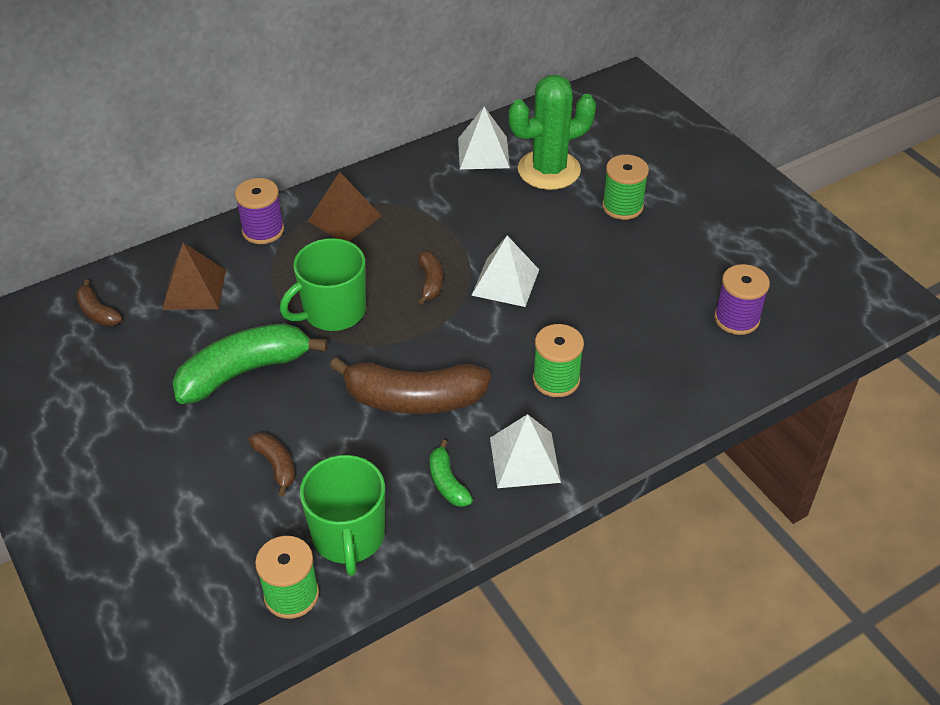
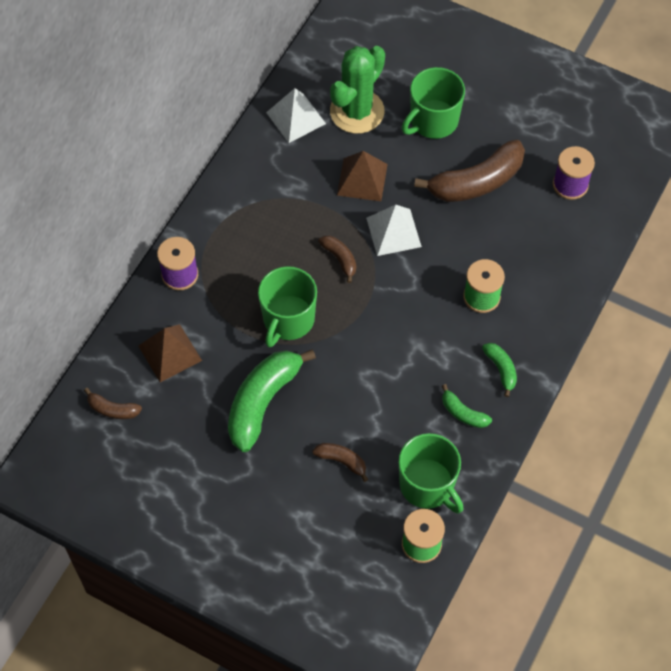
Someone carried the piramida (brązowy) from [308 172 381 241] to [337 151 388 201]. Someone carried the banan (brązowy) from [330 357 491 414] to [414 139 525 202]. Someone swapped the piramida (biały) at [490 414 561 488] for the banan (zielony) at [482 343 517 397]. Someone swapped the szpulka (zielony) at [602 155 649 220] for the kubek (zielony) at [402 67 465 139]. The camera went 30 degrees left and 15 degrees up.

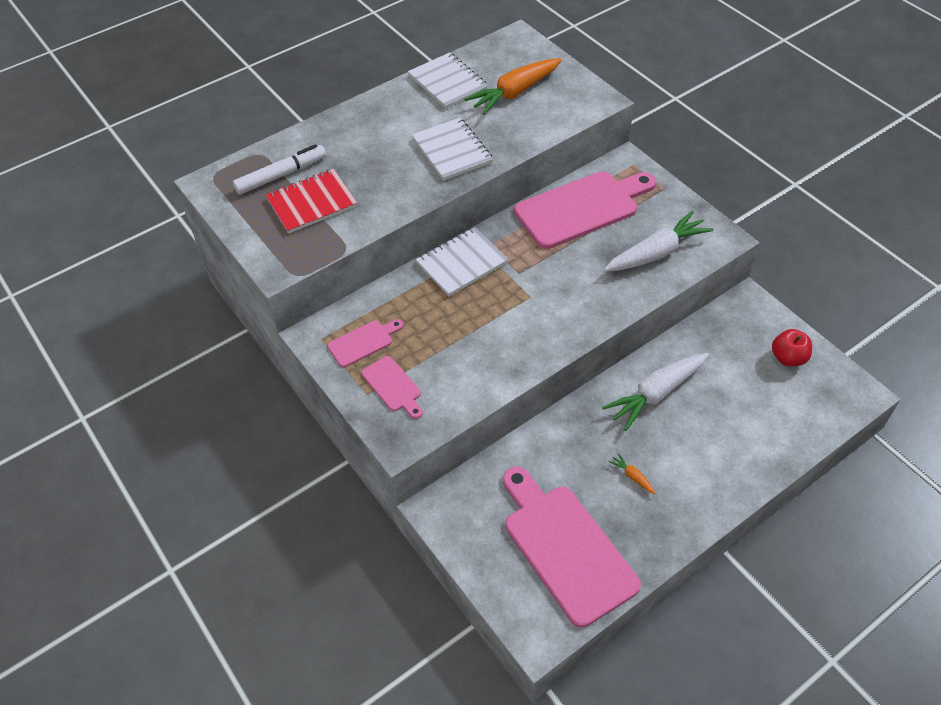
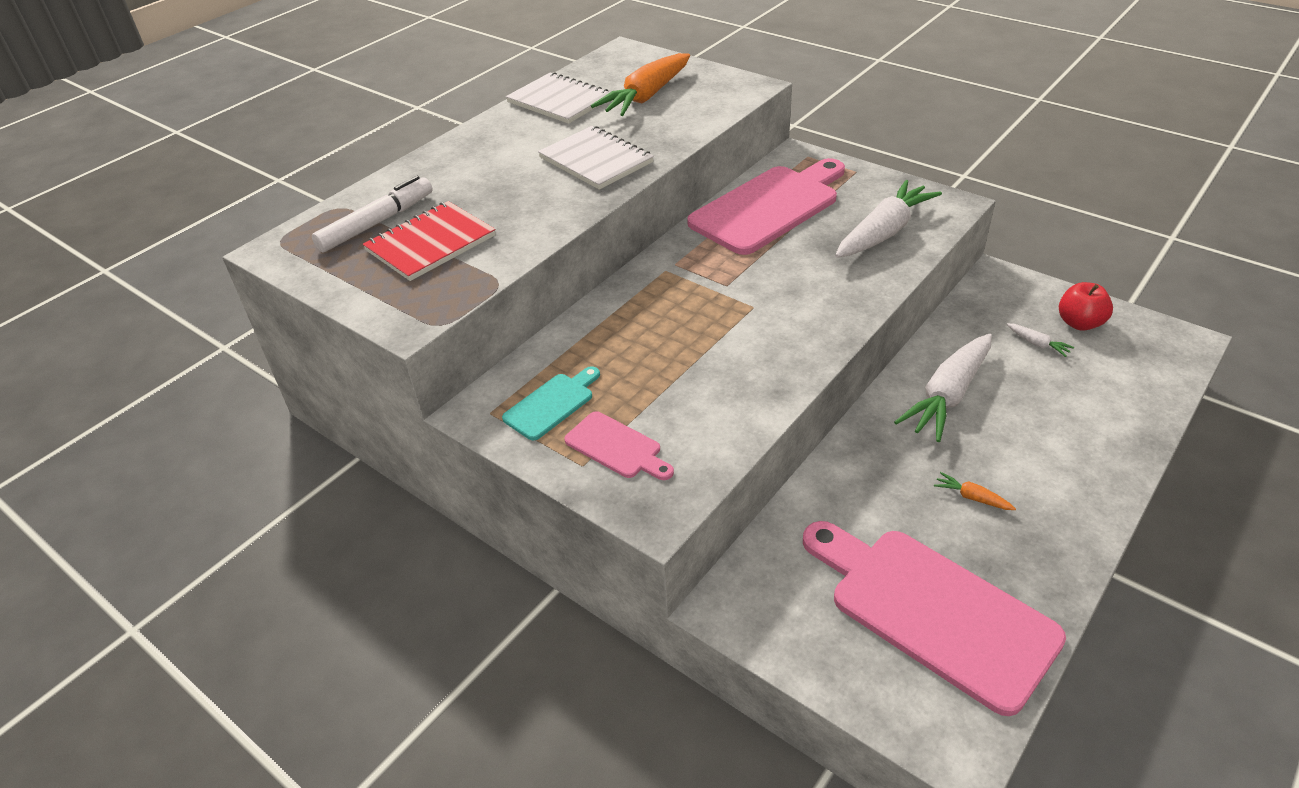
Someone took away the zeszyt (biały) at [416 227 508 296]. Someone put down the marchewka (biały) at [1007 323 1074 357]. Someone repainted the deska do krojenia (różowy) at [327 319 403 367], which became the deska do krojenia (turkusowy) at [502 366 600 440]. The camera went 15 degrees left and 10 degrees down.

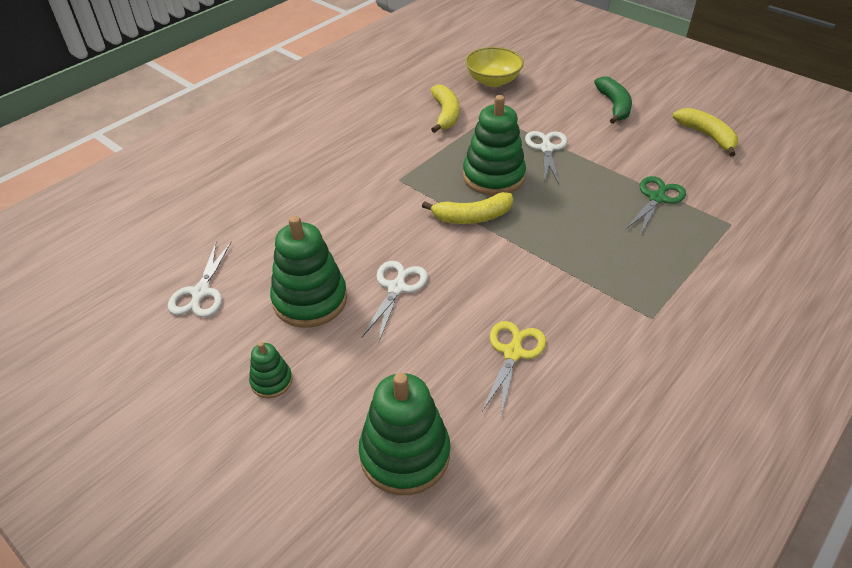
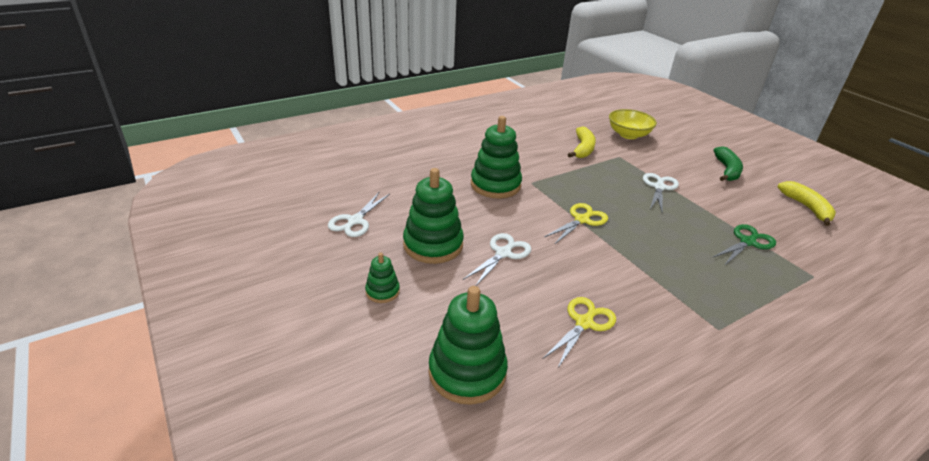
Someone carried the zabawka nakładanka (zielony) from [463 95 526 196] to [471 116 522 199]. Someone swapped the banan (żółty) at [422 192 513 224] for the nożyczki (żółty) at [544 203 608 245]. The camera went 15 degrees right and 10 degrees down.

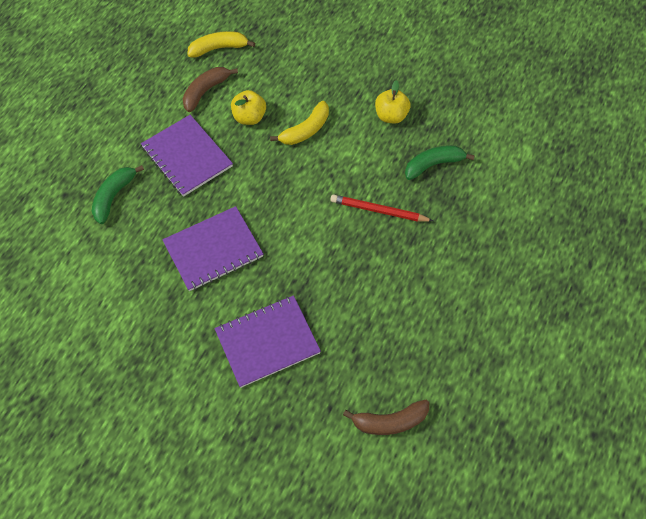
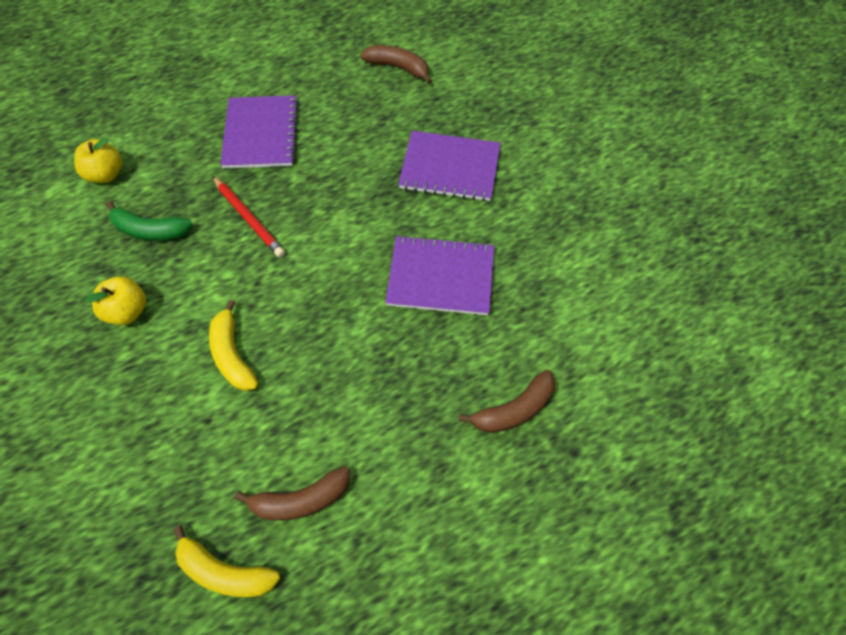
Someone carried the zeszyt (fioletowy) from [141 115 233 197] to [220 95 299 169]. Someone carried the jabłko (żółty) from [231 90 266 125] to [74 138 122 183]. Someone repainted the banan (zielony) at [92 165 144 224], which became the banan (brązowy) at [459 370 555 433]. Someone rotated the banan (żółty) at [270 101 329 145] by 105 degrees counterclockwise. The camera went 145 degrees left and 0 degrees up.

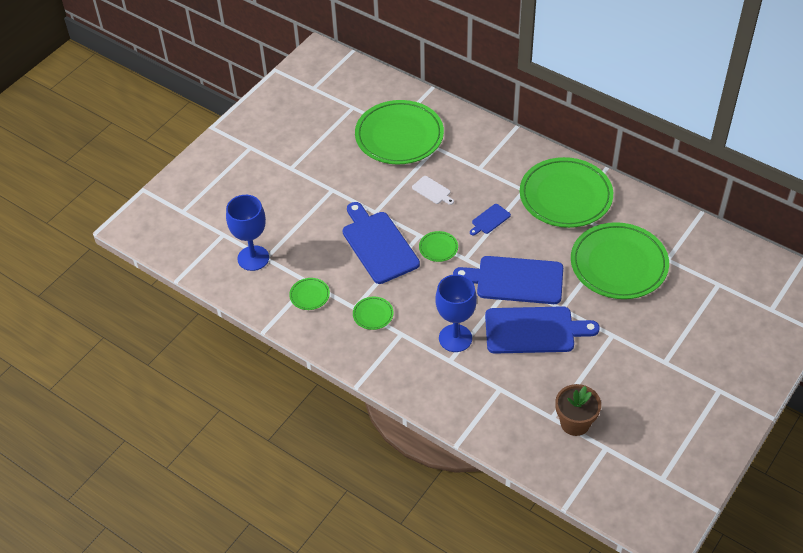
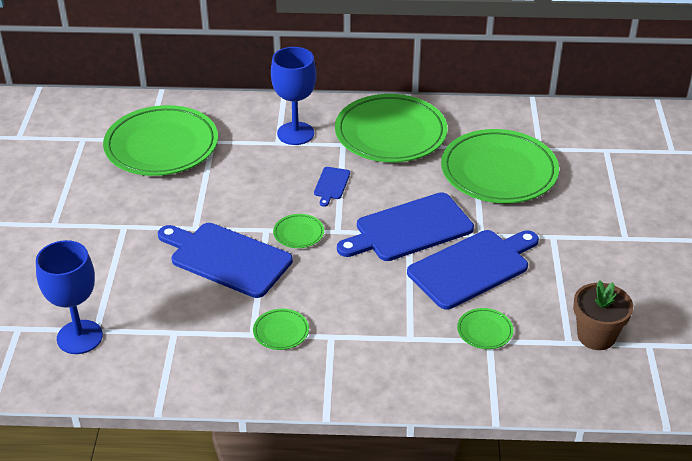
Someone took away the deska do krojenia (biały) at [412 176 454 205]. Someone carried the talerz (zielony) from [289 278 330 310] to [457 308 513 349]. Someone carried the kielich (niebieski) from [435 274 477 352] to [271 47 317 145]. The camera went 35 degrees left and 10 degrees down.

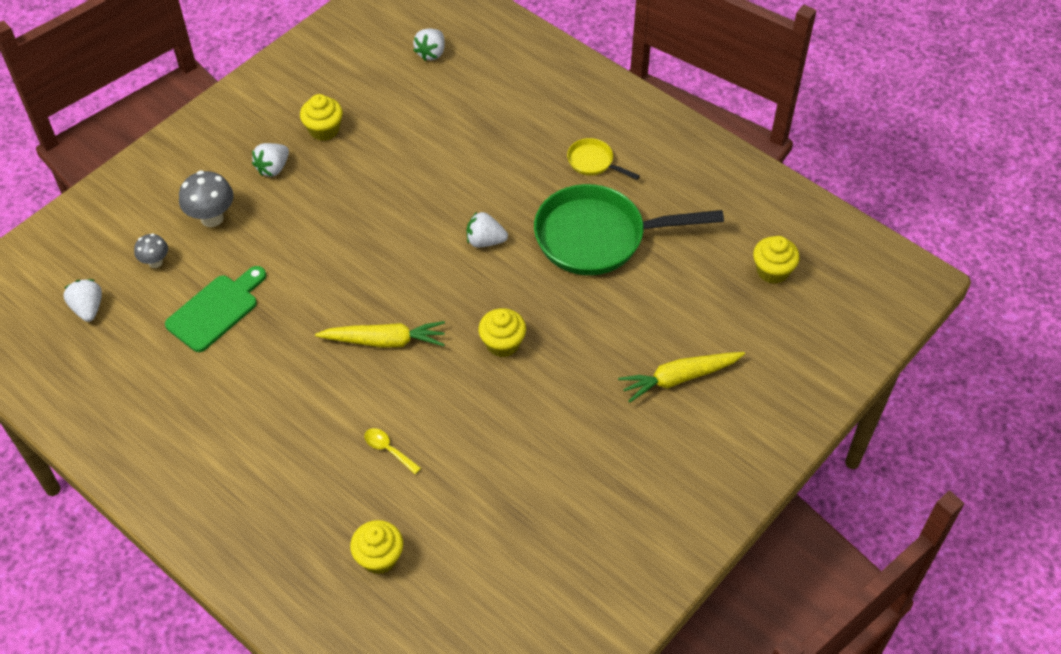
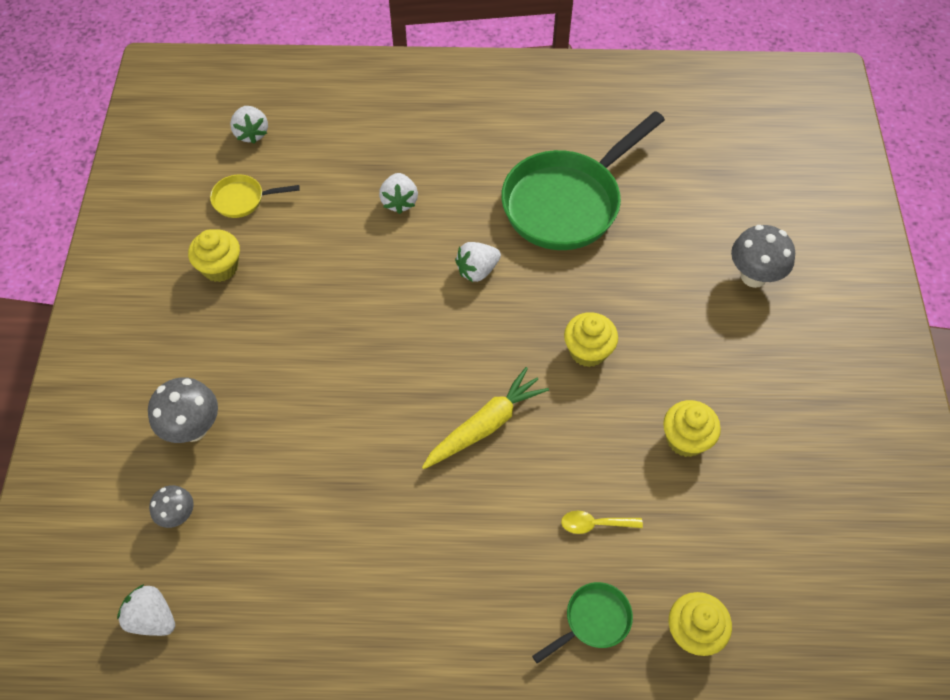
Someone took away the deska do krojenia (zielony) at [165 266 266 352]. Someone put down the patelnia (zielony) at [532 582 633 664]. Someone carried the truskawka (biały) from [252 143 289 177] to [379 173 418 214]. Someone carried the patelnia (żółty) from [567 138 640 180] to [210 175 300 218]. Someone carried the muffinka (żółty) from [753 236 800 284] to [663 400 721 457]. Someone swapped the marchewka (żółty) at [618 352 745 403] for the grzyb (szary) at [731 225 795 288]. The camera went 40 degrees left and 5 degrees up.

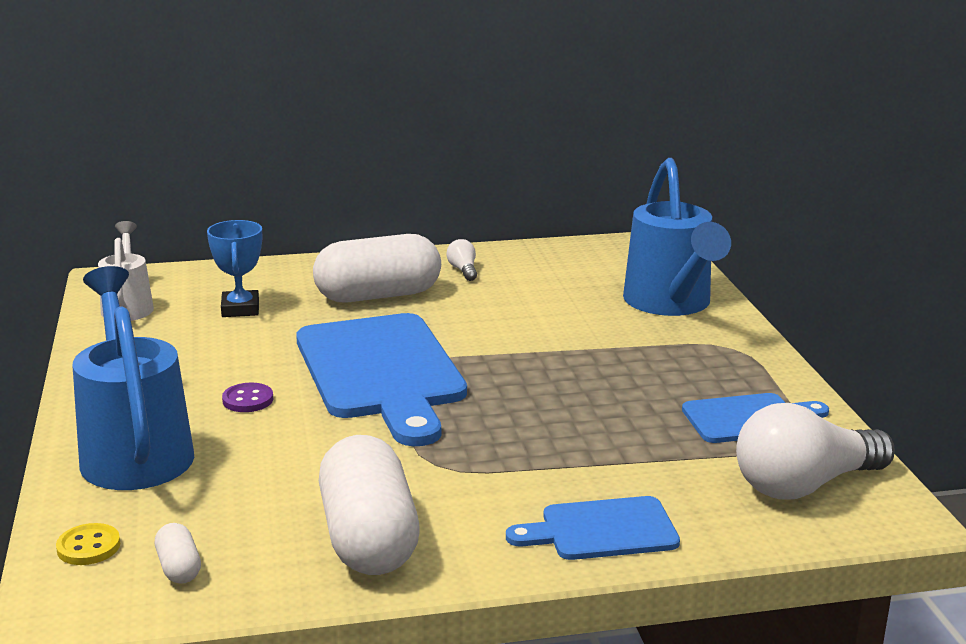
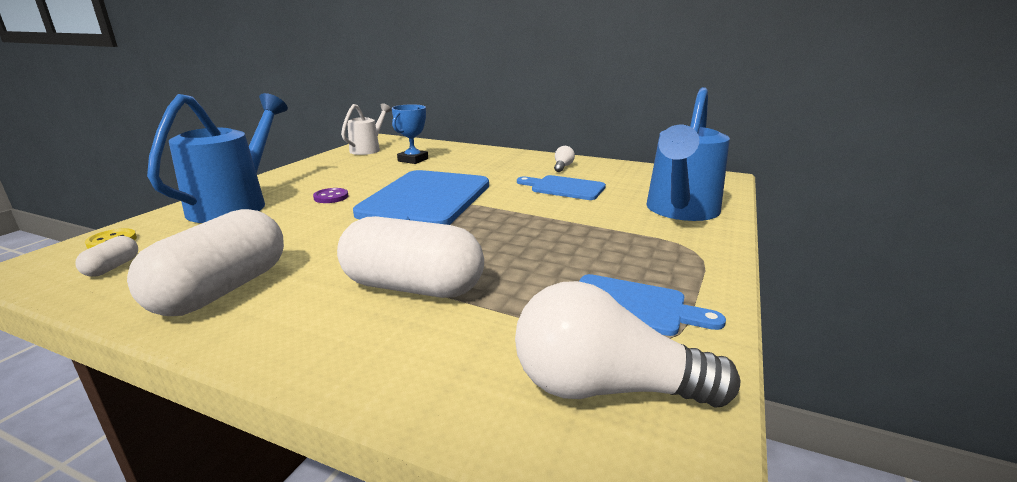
Someone carried the kapsułka (biały) from [313 234 441 303] to [337 216 484 298]. Someone carried the deska do krojenia (niebieski) from [506 496 680 560] to [517 175 606 200]. The camera went 35 degrees right and 0 degrees up.

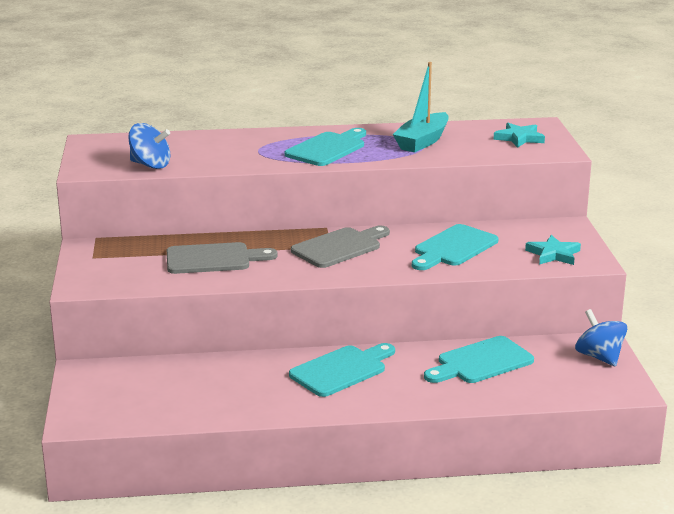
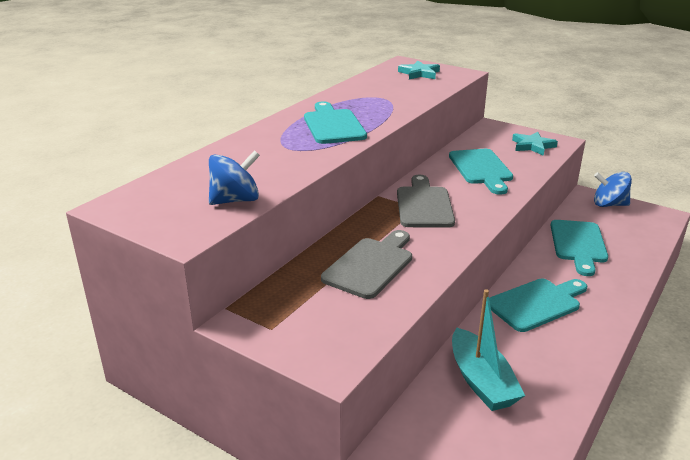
Someone carried the łódka (turkusowy) from [393 62 449 152] to [452 289 525 411]. Someone rotated the deska do krojenia (turkusowy) at [289 343 395 397] by 60 degrees clockwise. The camera went 50 degrees left and 5 degrees up.

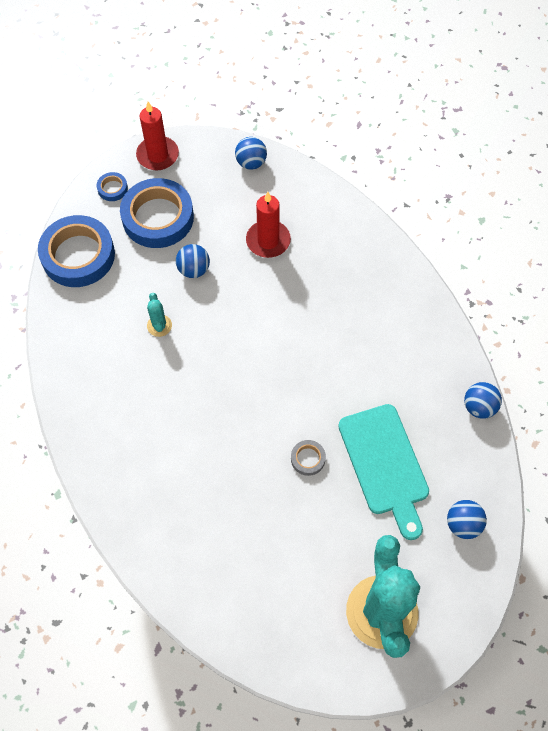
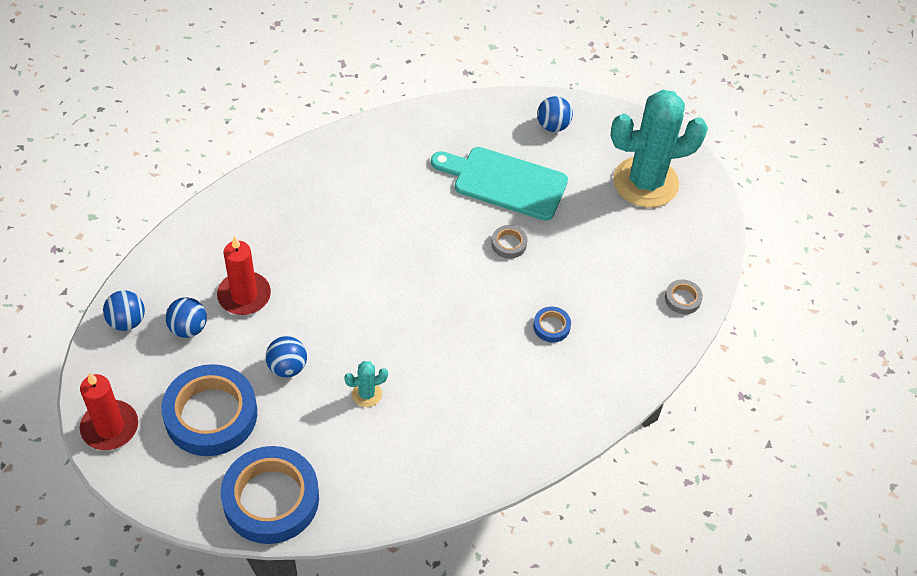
Someone put down the taśma klejąca (szary) at [665 279 703 314]. Someone carried the taśma klejąca (niebieski) from [97 172 128 201] to [533 307 571 342]. Someone carried the piłka (niebieski) from [464 382 502 419] to [165 297 207 338]. Someone rotated the deska do krojenia (turkusowy) at [338 404 429 540] by 135 degrees counterclockwise. The camera went 100 degrees left and 10 degrees down.

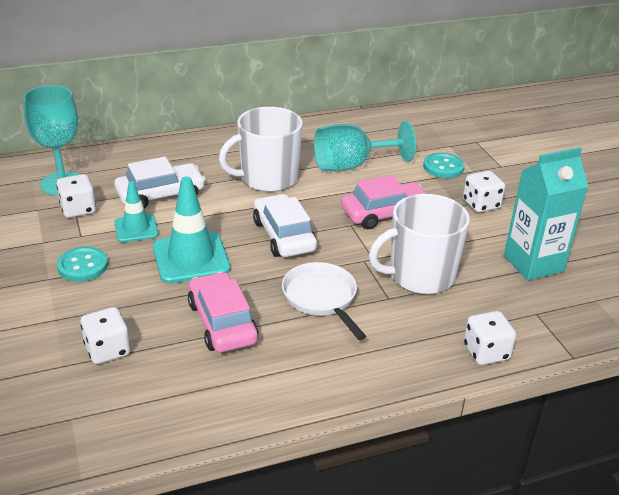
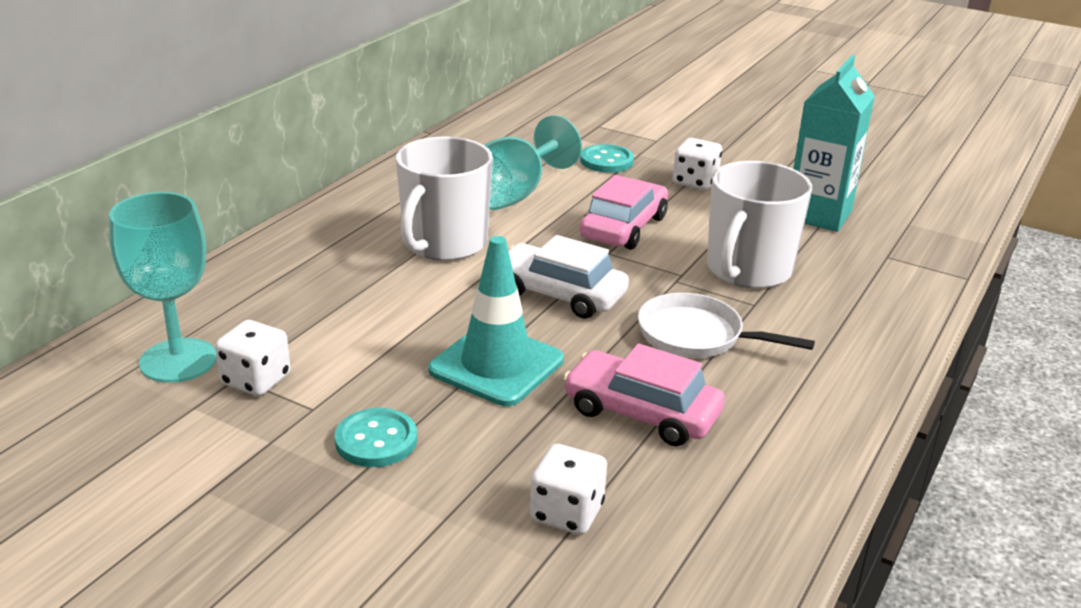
Someone took away the samochód (biały) at [114 157 206 209]. Someone took away the pachołek (turkusowy) at [114 181 159 242]. Someone took away the kostka do gry (biały) at [464 311 516 365]. The camera went 40 degrees left and 5 degrees down.

